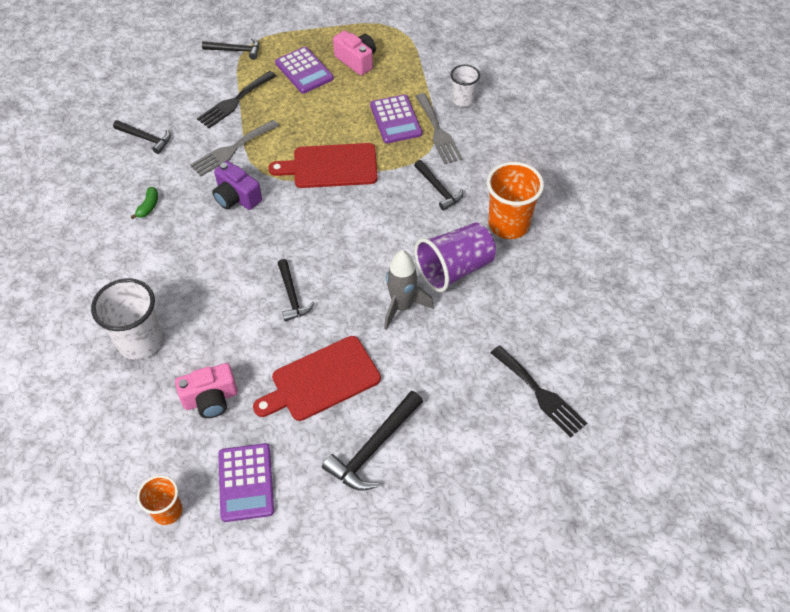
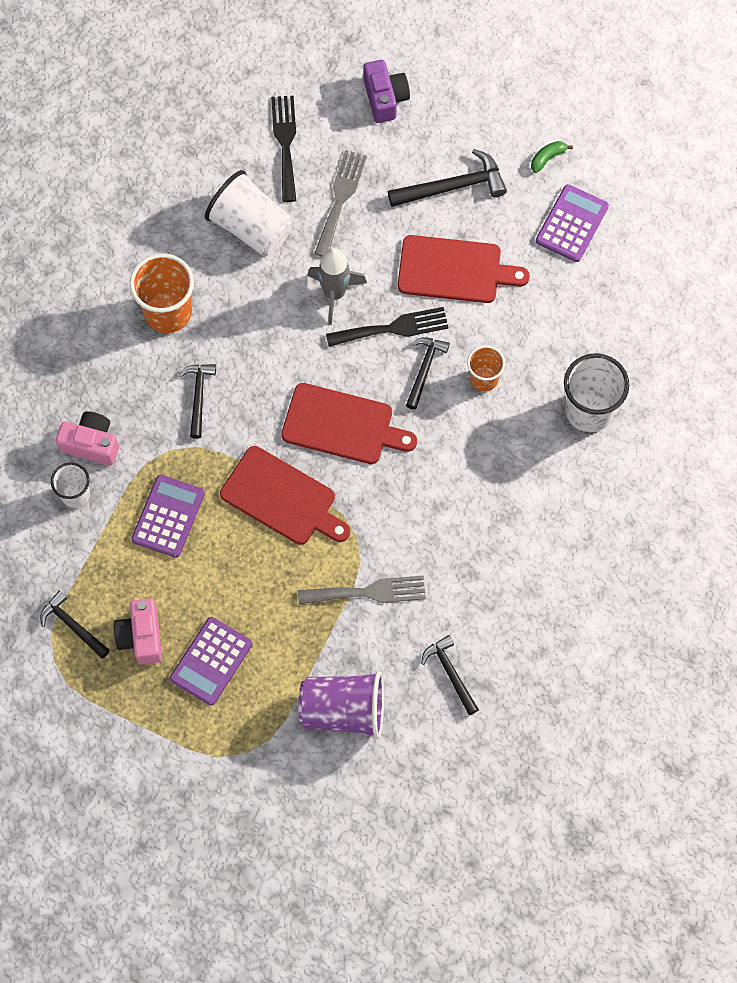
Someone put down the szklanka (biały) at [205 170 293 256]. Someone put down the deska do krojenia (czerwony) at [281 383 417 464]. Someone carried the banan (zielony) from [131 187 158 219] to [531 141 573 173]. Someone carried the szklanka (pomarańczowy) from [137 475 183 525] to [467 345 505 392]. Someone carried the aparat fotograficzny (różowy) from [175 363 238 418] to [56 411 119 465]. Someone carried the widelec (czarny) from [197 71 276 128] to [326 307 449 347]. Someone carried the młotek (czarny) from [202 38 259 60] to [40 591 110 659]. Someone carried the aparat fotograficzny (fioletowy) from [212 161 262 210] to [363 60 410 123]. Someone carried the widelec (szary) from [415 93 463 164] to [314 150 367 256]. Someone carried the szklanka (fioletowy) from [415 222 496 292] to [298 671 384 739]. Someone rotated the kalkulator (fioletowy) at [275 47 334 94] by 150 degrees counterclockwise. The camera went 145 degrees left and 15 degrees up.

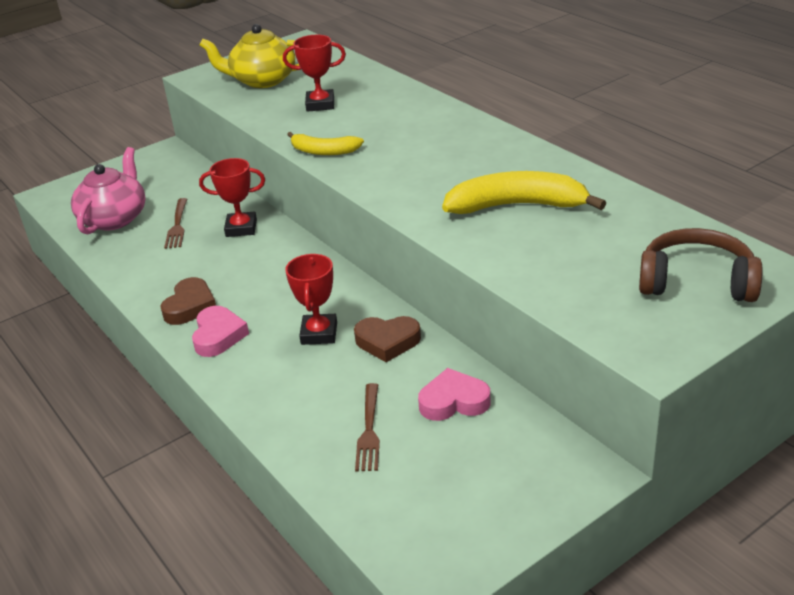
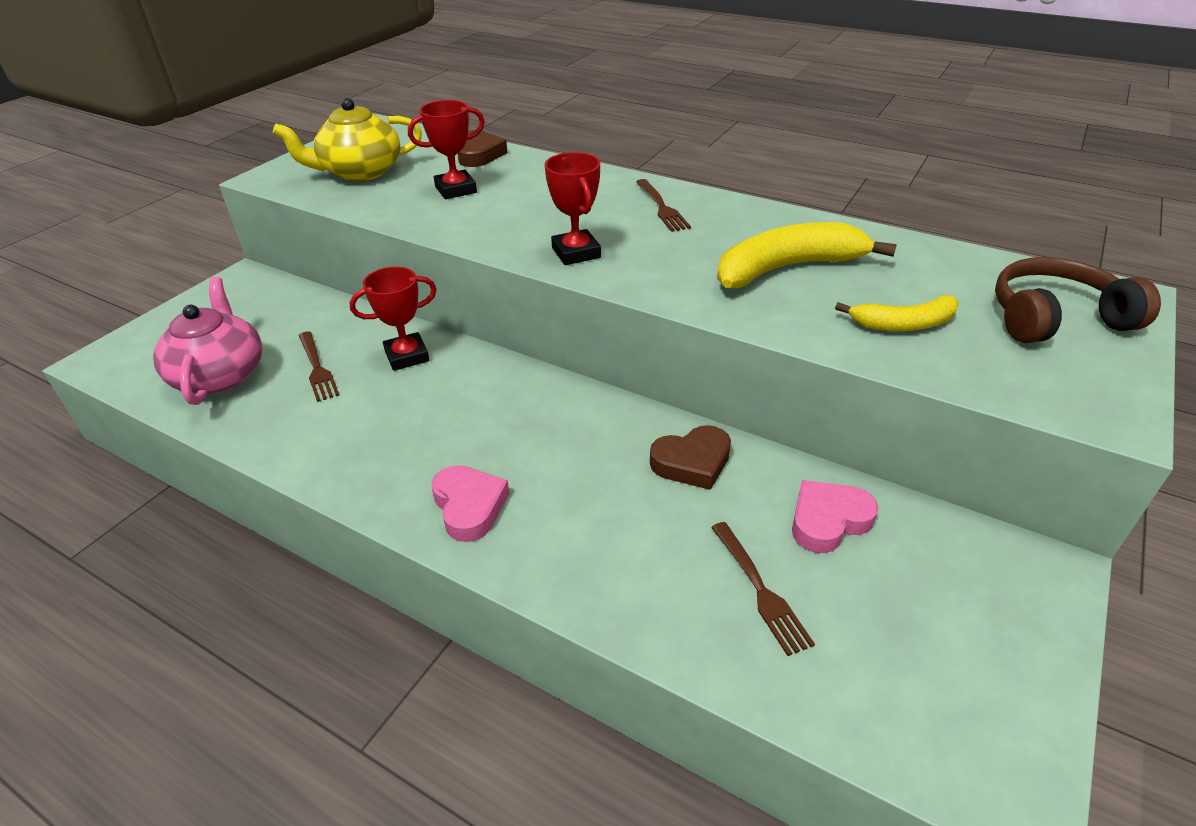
Someone put down the widelec (brązowy) at [636 179 691 232]. Someone carried the serce (brązowy) from [160 277 216 325] to [457 130 508 167]. Someone carried the puchar (czerwony) from [285 254 337 345] to [545 152 601 265]. Someone carried the banan (żółty) from [287 132 364 155] to [835 295 959 331]. The camera went 25 degrees left and 5 degrees up.

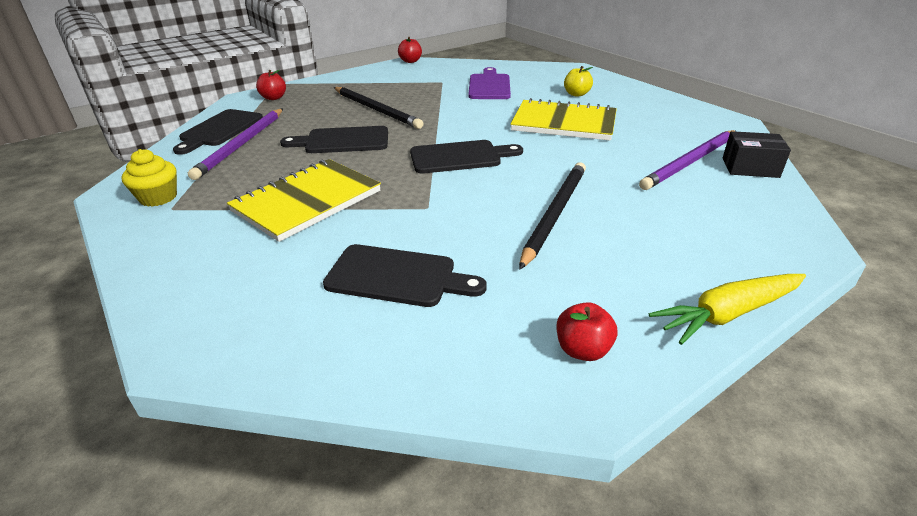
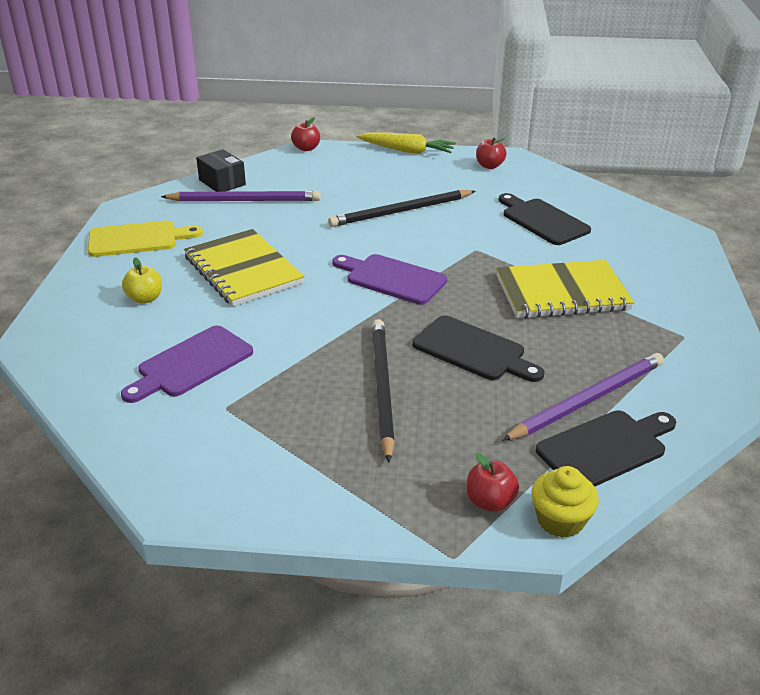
Someone put down the deska do krojenia (żółty) at [88 220 203 257]. Someone carried the muffinka (żółty) from [121 149 177 207] to [532 466 599 538]. Someone carried the jabłko (czerwony) from [398 37 422 63] to [291 117 320 151]. Someone repainted the deska do krojenia (czarny) at [410 140 523 174], which became the deska do krojenia (fioletowy) at [332 254 447 305]. The camera went 140 degrees left and 0 degrees up.

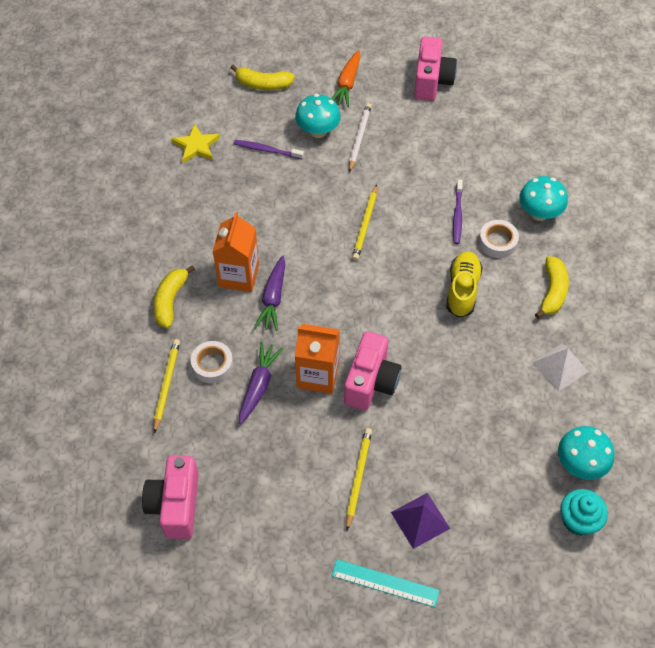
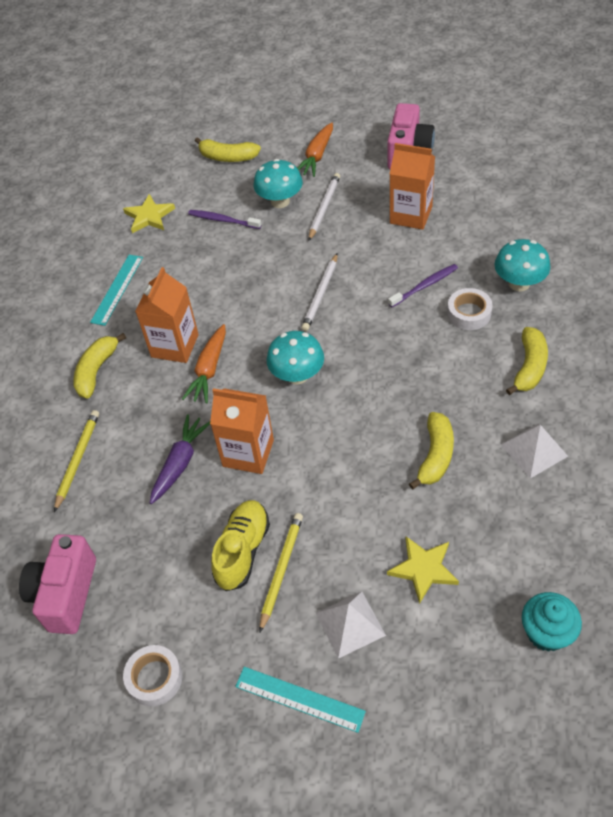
Someone took away the aparat fotograficzny (różowy) at [344 331 401 410]. Someone put down the linijka (turkusowy) at [90 255 143 326]. Someone put down the gwiazda (żółty) at [387 536 459 604]. Someone put down the karton mleka (pomarańczowy) at [390 143 435 230]. Someone put down the banan (żółty) at [409 412 454 490]. Someone carried the taśma klejąca (biały) from [191 341 233 383] to [123 645 182 706]. Someone carried the but (żółty) from [446 251 483 318] to [211 500 270 591]. Someone carried the grzyb (turkusowy) from [558 426 614 480] to [267 331 324 385]. Someone repainted the marchewka (fioletowy) at [254 256 285 331], which became the marchewka (pomarańczowy) at [182 324 226 403]. Someone repainted the ołówek (żółty) at [352 184 377 261], which became the ołówek (biały) at [301 254 338 331]. Someone repainted the piramida (fioletowy) at [391 493 450 549], which became the piramida (biały) at [316 592 386 659]. Someone rotated the szczoteczka do zębów (fioletowy) at [453 179 463 244] by 135 degrees counterclockwise. The camera went 10 degrees right and 5 degrees down.

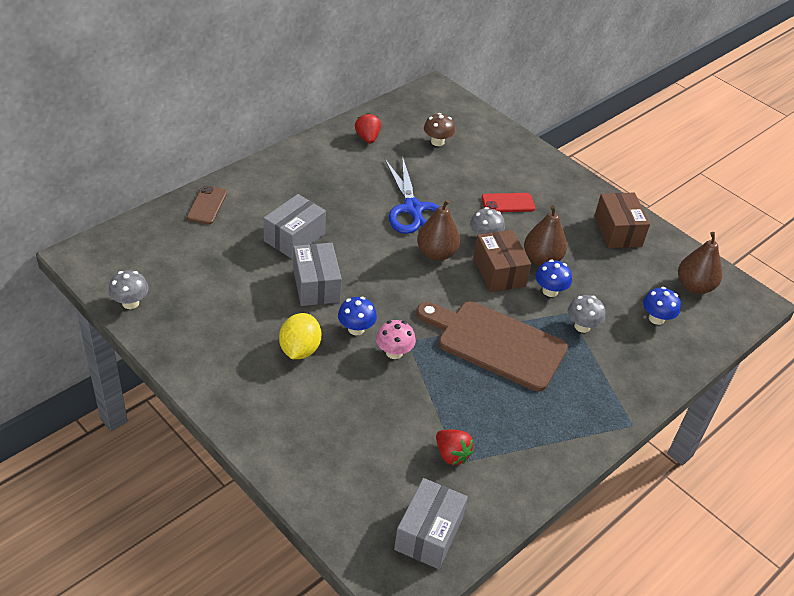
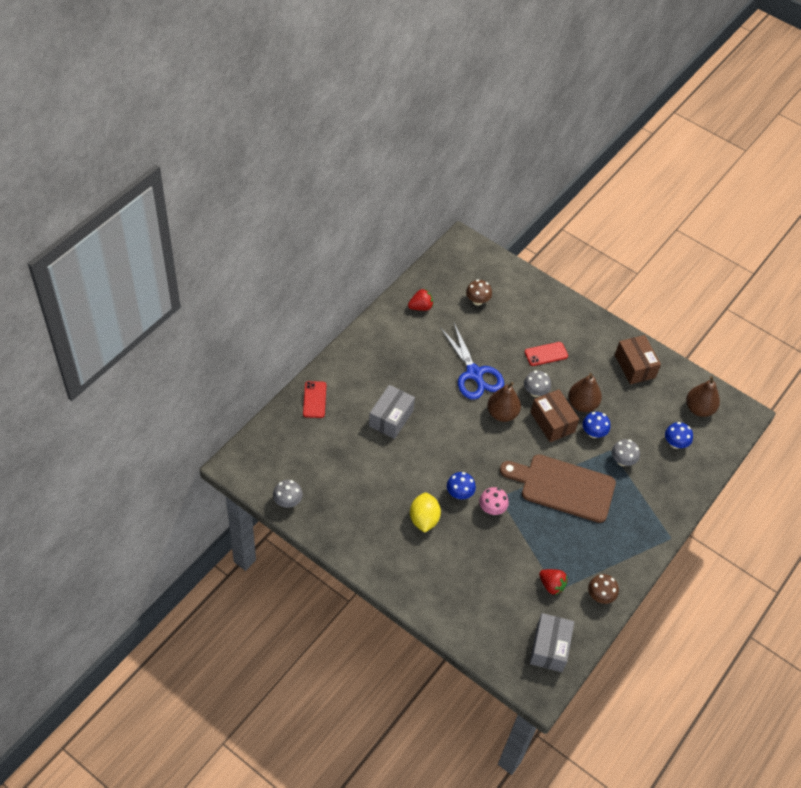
Someone took away the pudełko (szary) at [293 243 342 306]. Someone put down the grzyb (brązowy) at [588 574 619 604]. Someone repainted the telefon (brązowy) at [187 185 227 224], which became the telefon (czerwony) at [303 381 326 418]. Someone rotated the truskawka (czerwony) at [355 113 381 144] by 90 degrees clockwise. The camera went 10 degrees left and 10 degrees up.

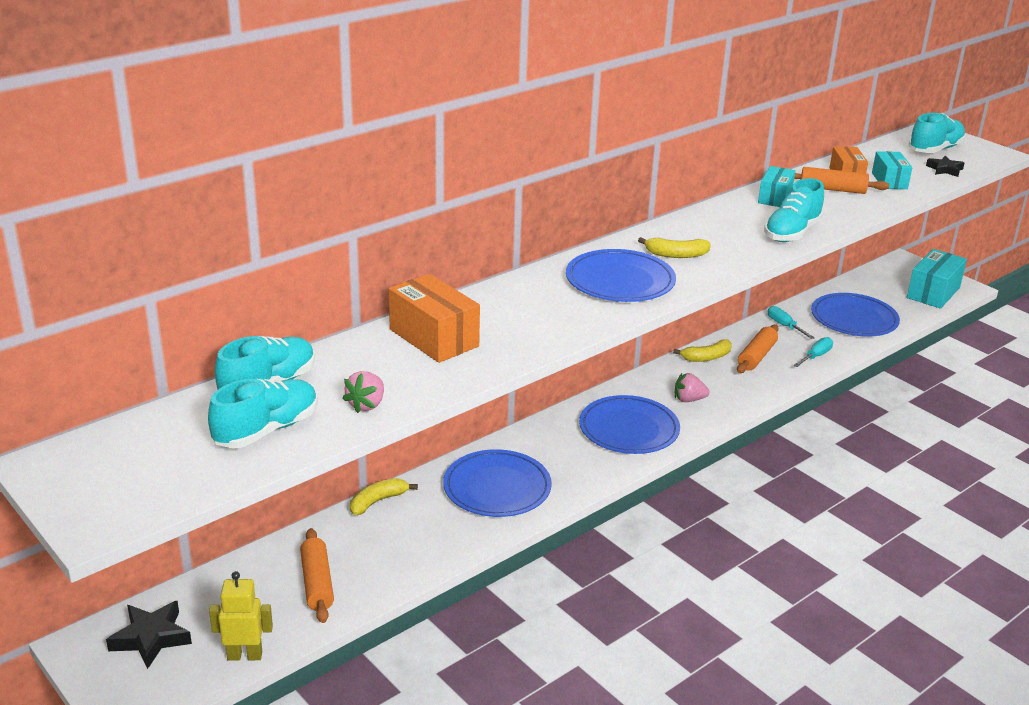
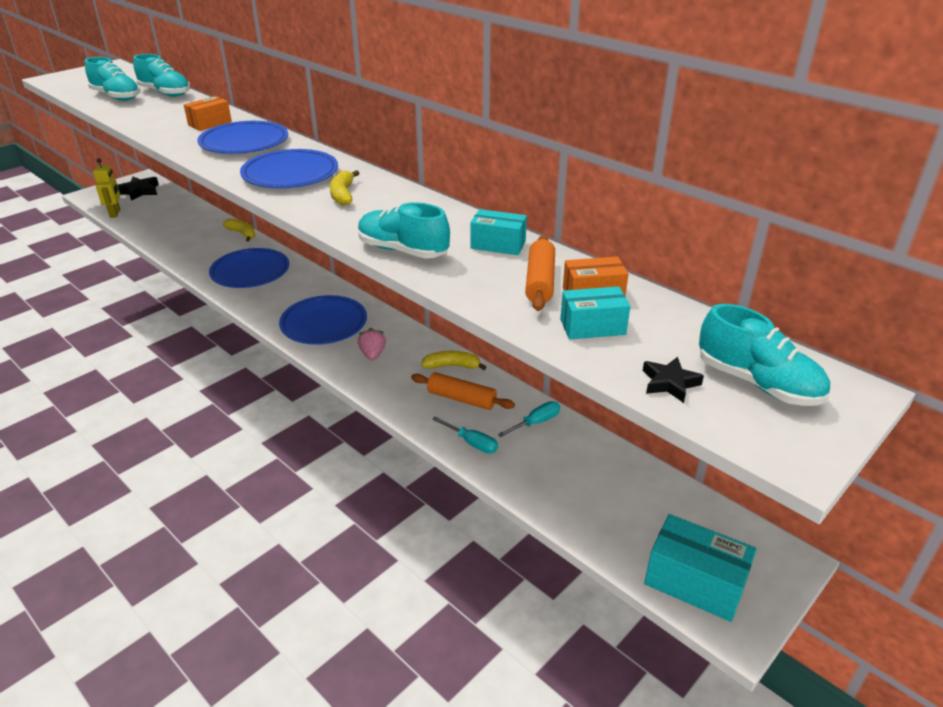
Someone took away the wałek do ciasta (pomarańczowy) at [300 528 334 623]. Someone took away the truskawka (różowy) at [343 371 384 413]. Someone carried the talerz (niebieski) from [811 293 900 337] to [197 121 288 154]. Someone rotated the banan (żółty) at [673 339 732 362] by 120 degrees clockwise. Someone scaled the pudełko (pomarańczowy) at [389 274 480 363] by 0.64. The camera went 85 degrees right and 5 degrees up.

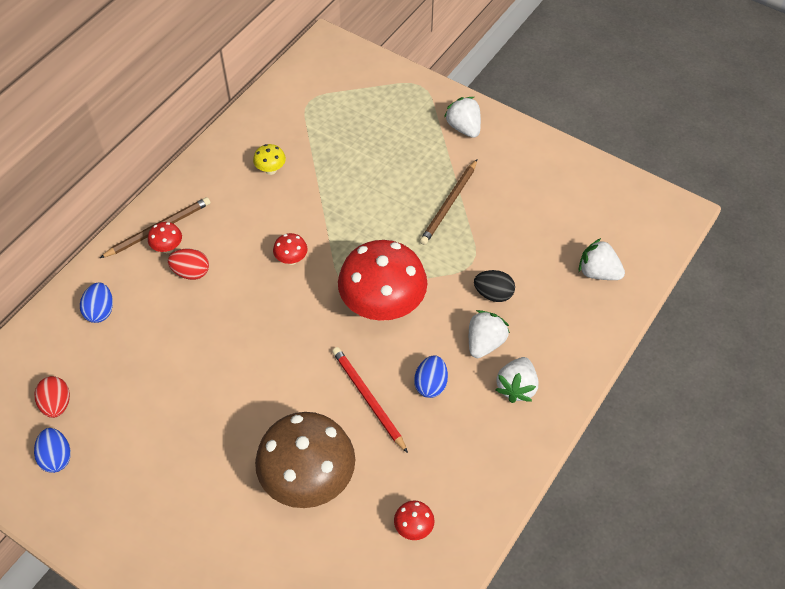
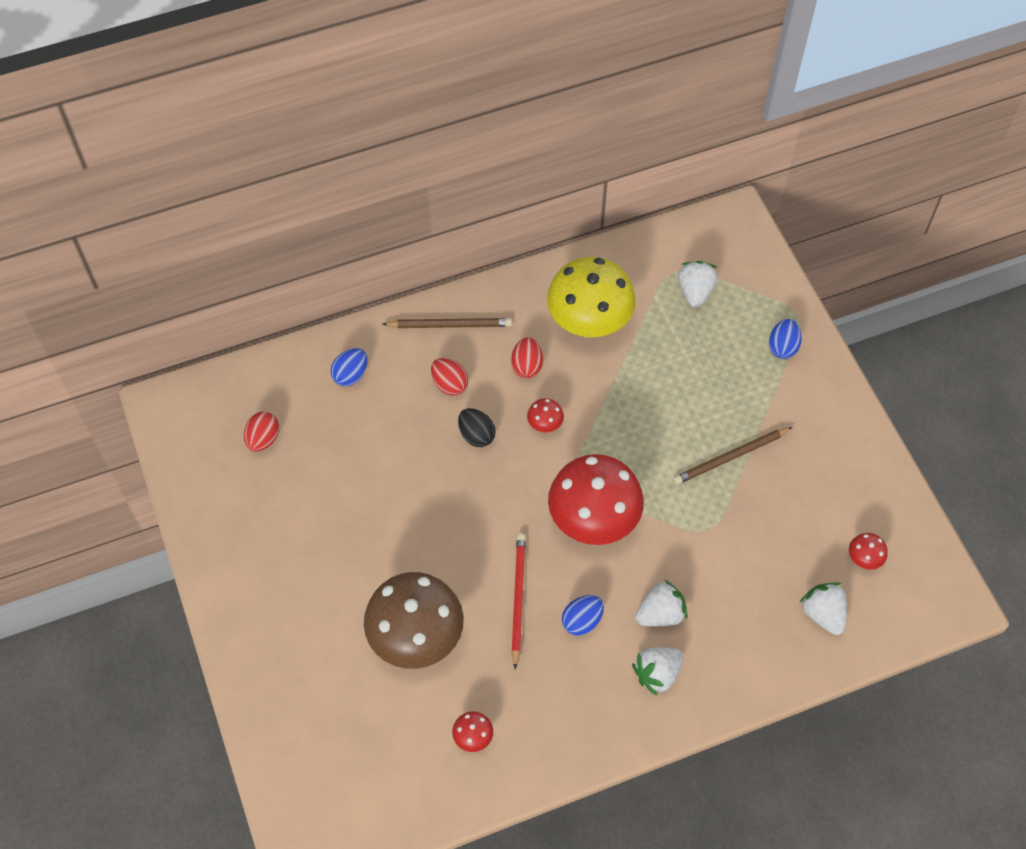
Someone put down the jajko (czerwony) at [511 337 543 378]. Someone carried the jajko (niebieski) from [34 428 71 473] to [769 319 802 359]. Someone carried the grzyb (czerwony) from [148 222 182 253] to [849 533 888 570]. Someone carried the truskawka (biały) from [444 97 481 138] to [678 261 718 307]. Someone carried the jajko (czarny) from [474 270 515 302] to [458 408 496 447]. Someone scaled the grzyb (żółty) at [253 144 286 175] by 2.47. The camera went 35 degrees right and 5 degrees up.

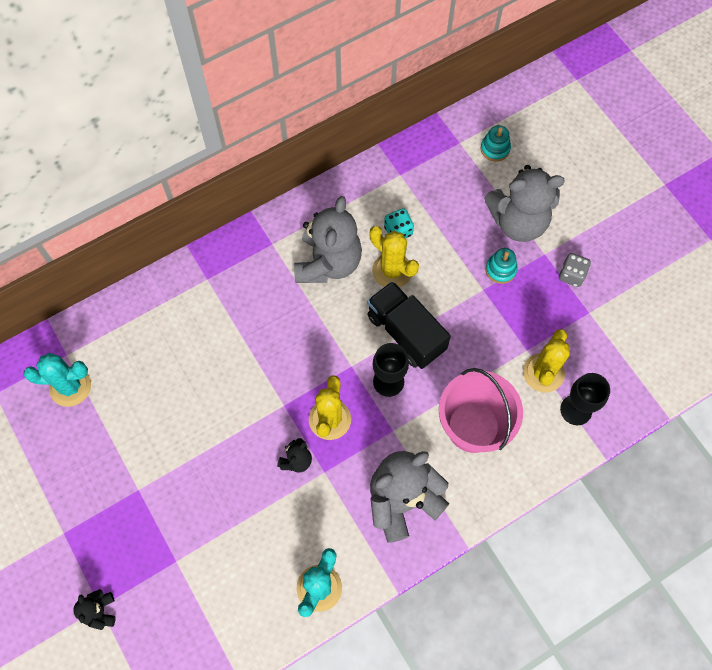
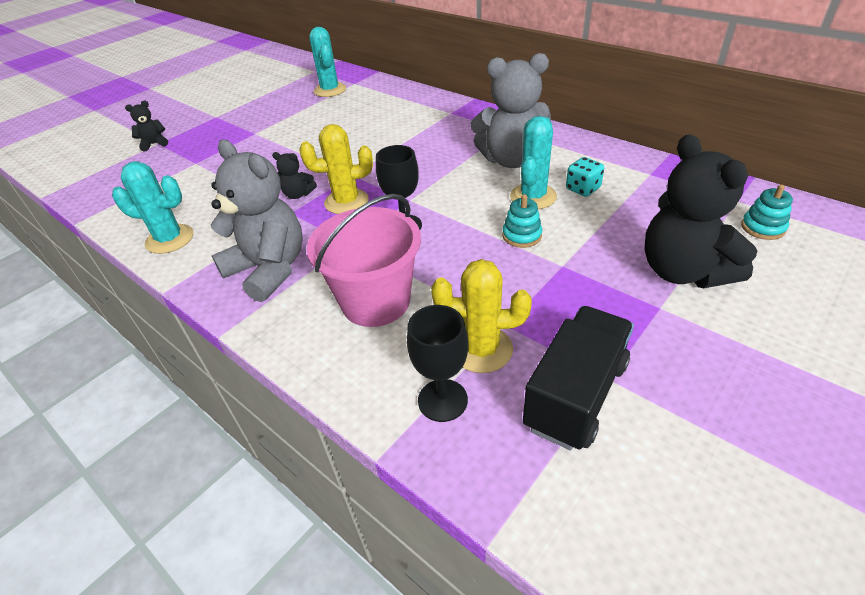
Someone took away the kostka do gry (szary) at [559 253 591 287]. Someone carried the ciężarówka (czarny) from [367 281 451 369] to [523 306 634 450]. Someone carried the zabawka nakładanka (turkusowy) from [485 248 518 284] to [502 194 542 248]. Someone repainted the kaktus (żółty) at [370 226 419 288], which became the kaktus (turkusowy) at [510 116 557 209]. Someone repainted the miś (szary) at [484 165 565 242], which became the miś (czarny) at [644 135 758 288]. The camera went 75 degrees right and 25 degrees down.

